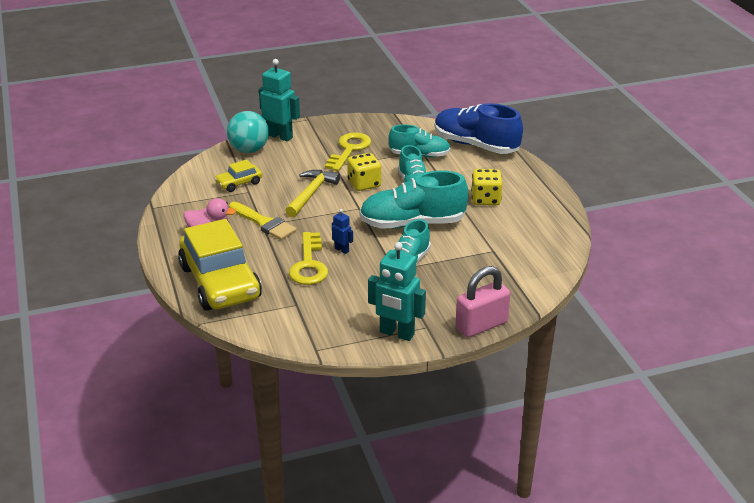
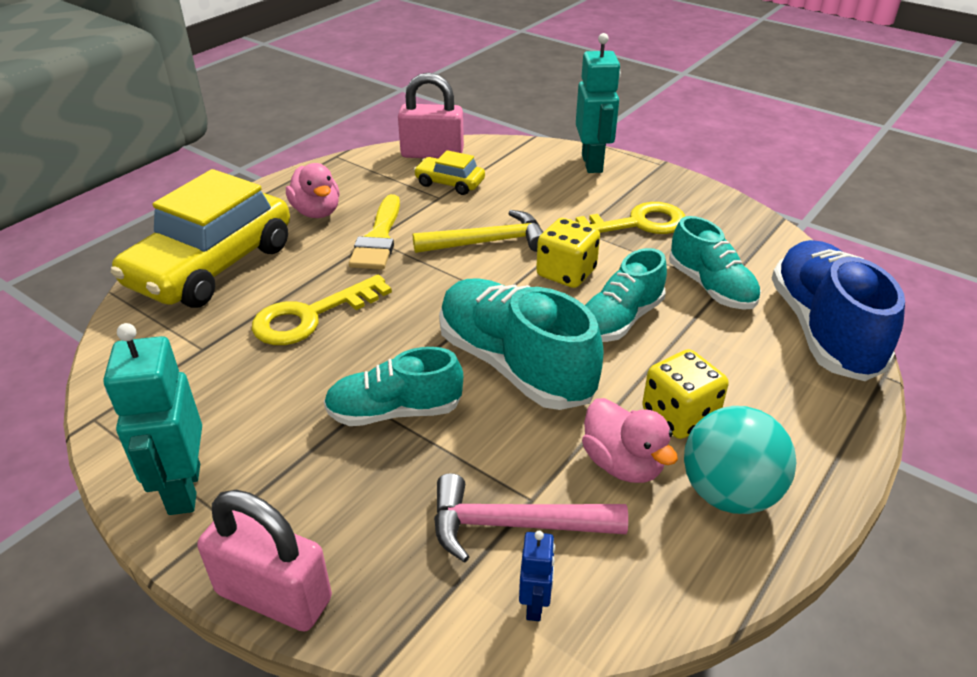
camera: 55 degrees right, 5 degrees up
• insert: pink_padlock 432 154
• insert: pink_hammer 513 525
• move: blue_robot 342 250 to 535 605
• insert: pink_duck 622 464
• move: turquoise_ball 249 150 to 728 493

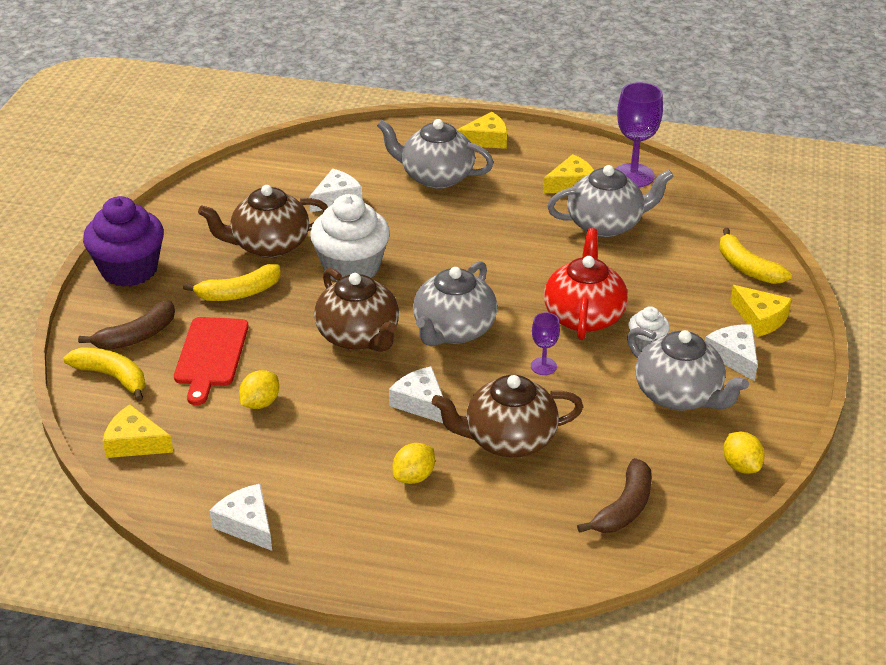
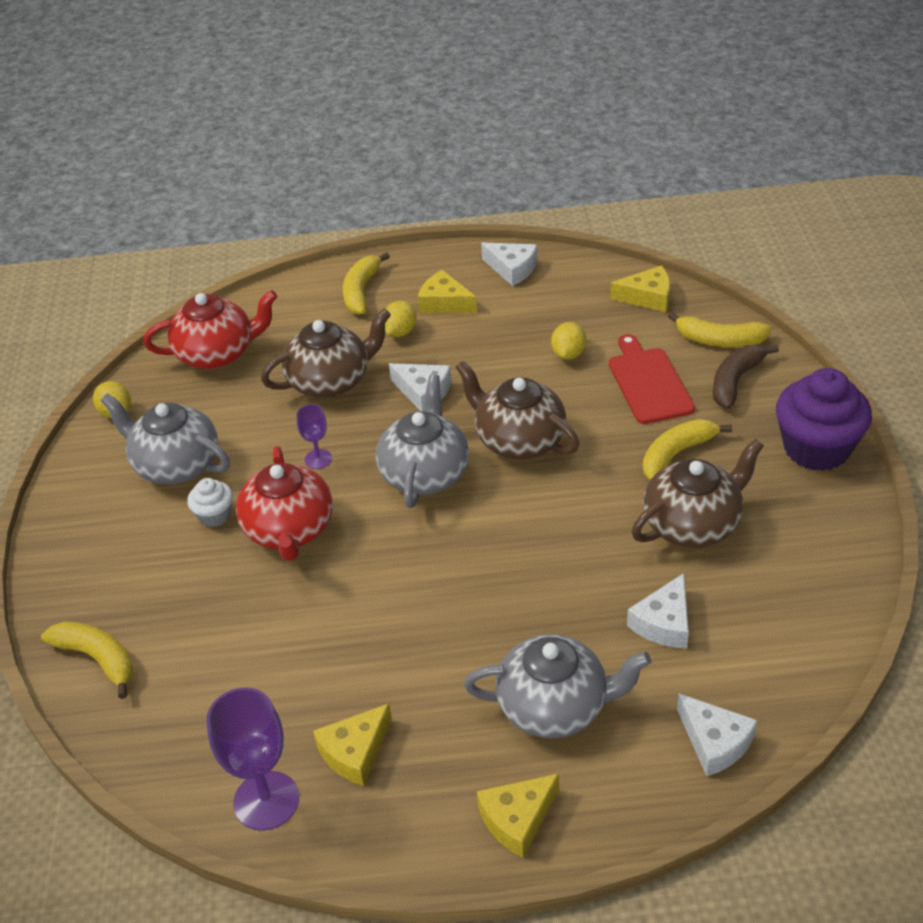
camera: 165 degrees right, 5 degrees up
• replace: brown_banana 624 508 to red_teapot 217 354
• insert: yellow_banana 361 291
• move: yellow_cheese 760 318 to 444 303
• move: white_cheese 734 356 to 714 742
• delete: white_cupcake 351 268
• delete: grey_teapot 606 224

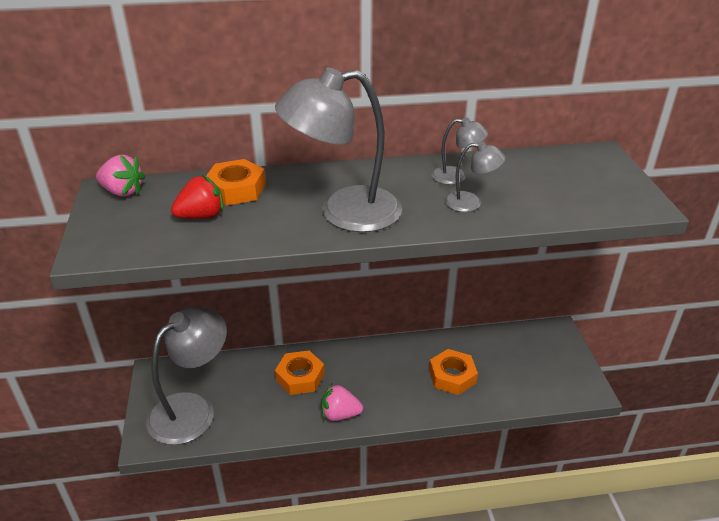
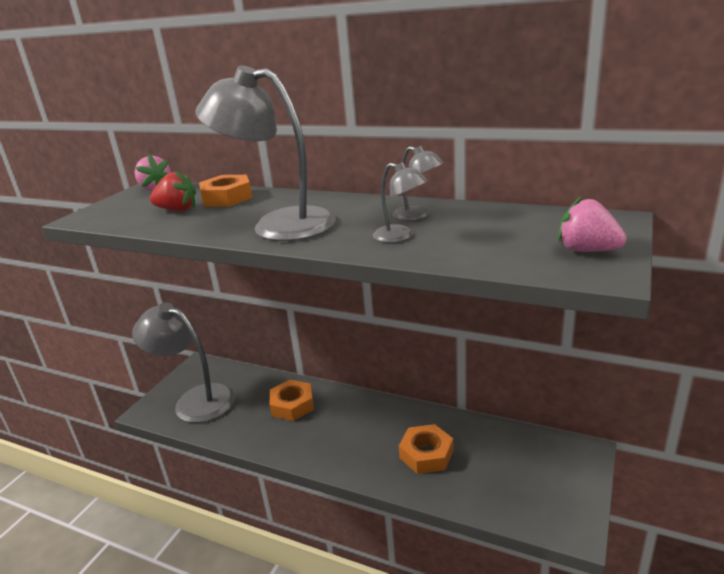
camera: 35 degrees right, 10 degrees down
• rotate: grey_lamp 192 409 = 195 400 135 degrees counterclockwise
• move: pink_strawberry 340 414 to 587 250

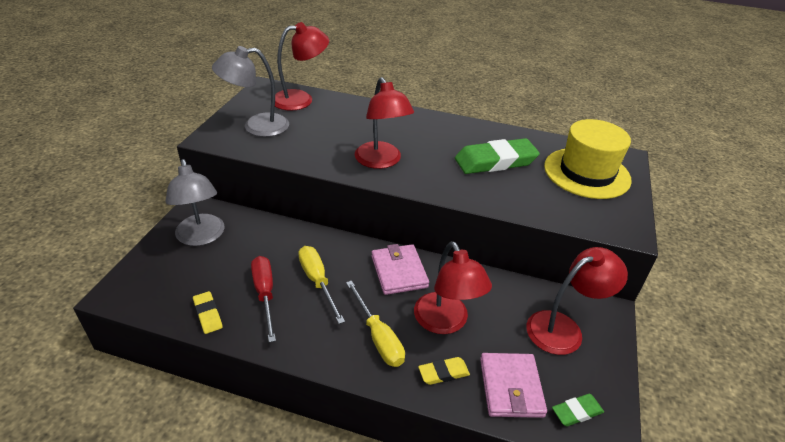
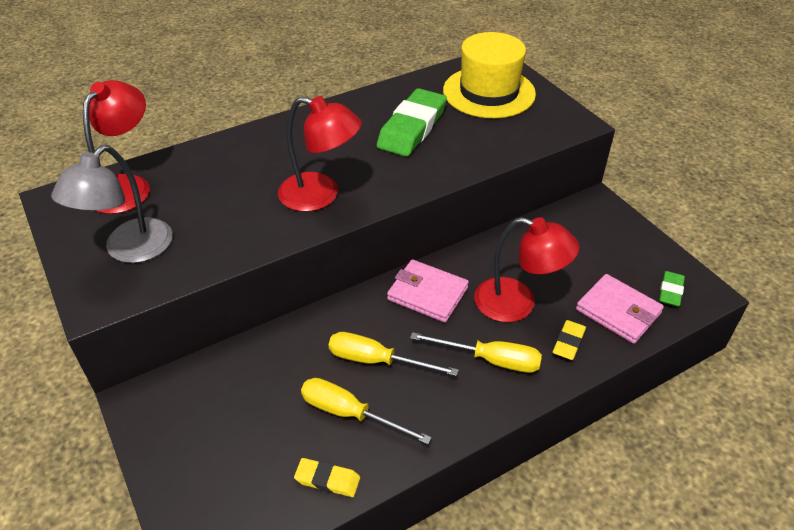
camera: 45 degrees left, 5 degrees up
• recolor: red_screwdriver 265 294 to yellow_screwdriver 350 413
• delete: grey_lamp 201 237
• delete: red_lamp 563 328

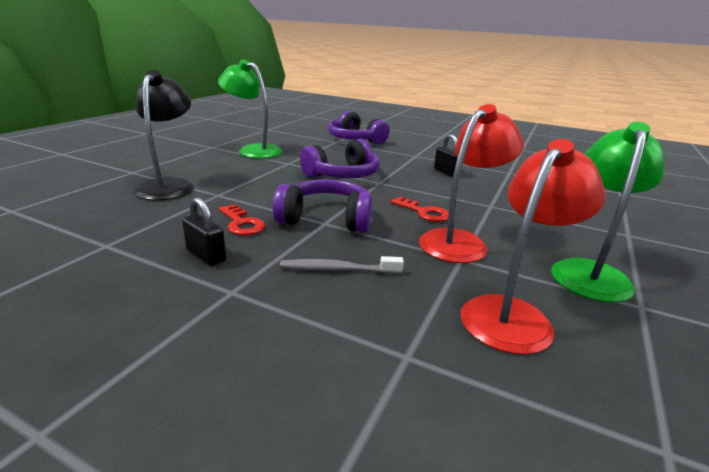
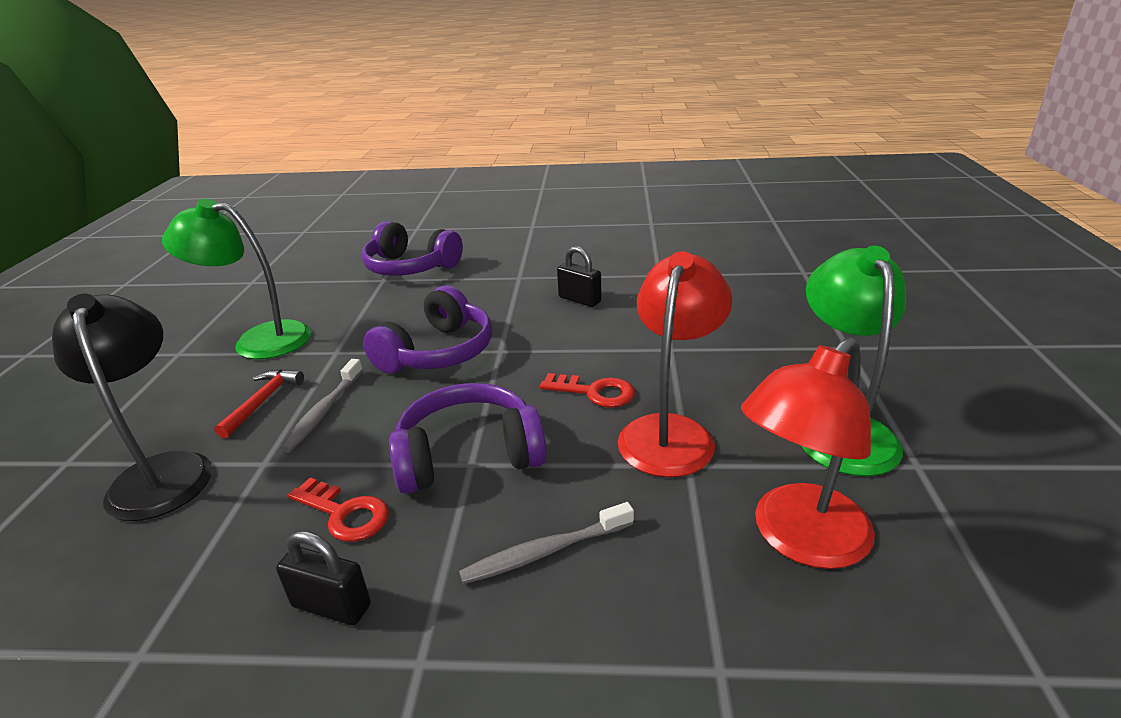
camera: 20 degrees left, 5 degrees up
• insert: red_hammer 263 401
• insert: grey_toothbrush 324 411
• rotate: red_lamp 513 314 = 799 539 150 degrees counterclockwise

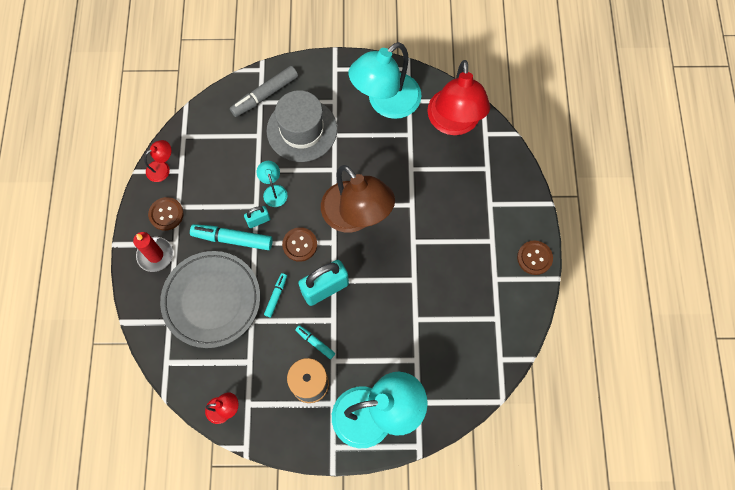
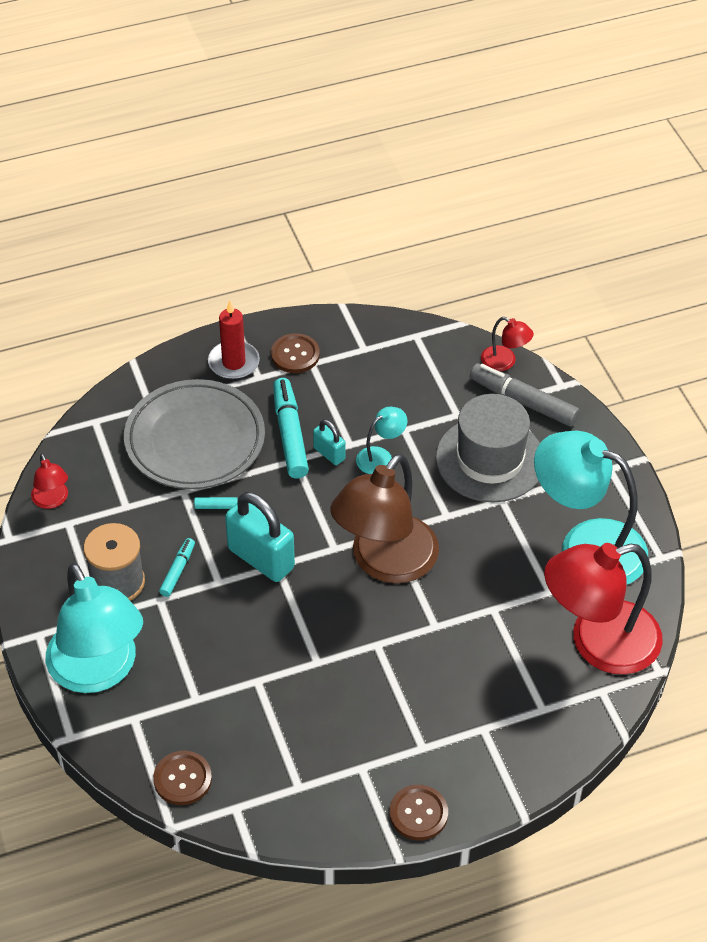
camera: 70 degrees right, 20 degrees down
• move: brown_button 300 245 to 182 779
• move: red_lamp 162 168 to 504 362

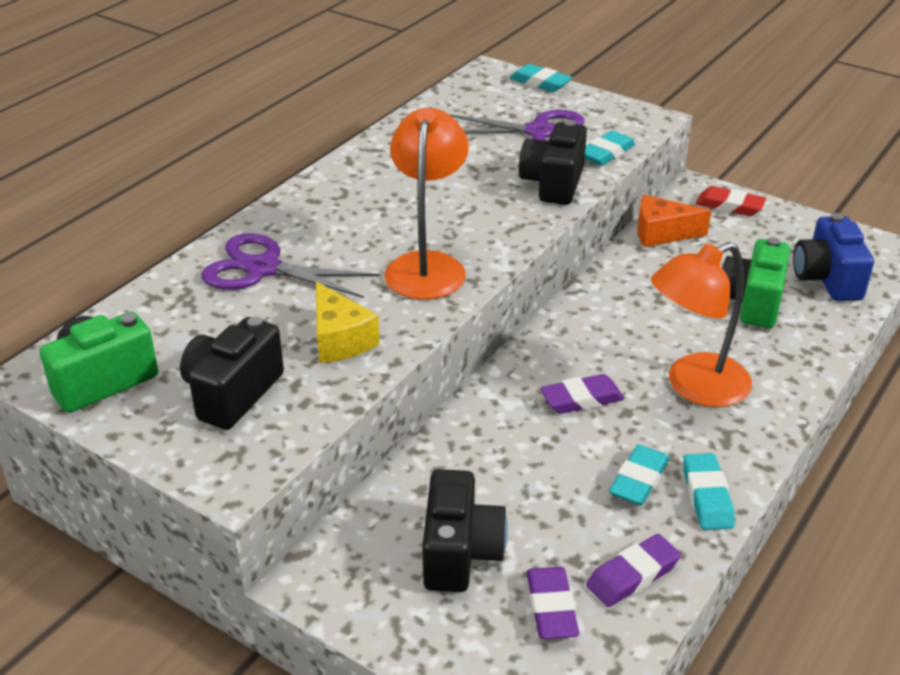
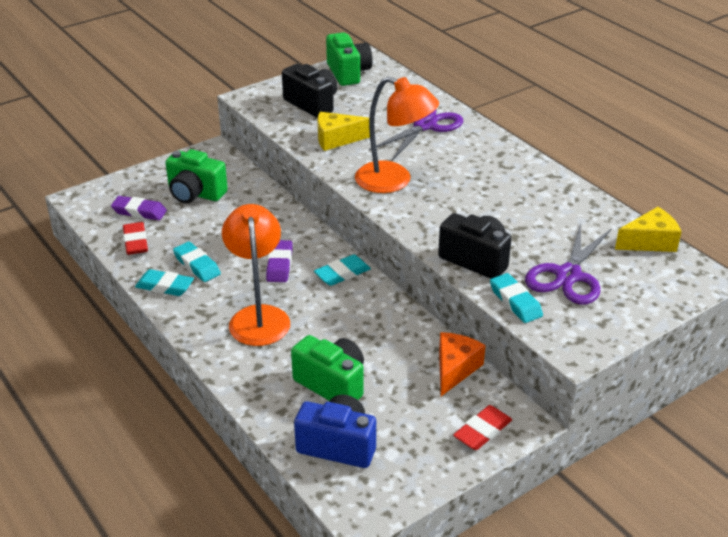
camera: 110 degrees right, 0 degrees up
• recolor: purple_eraser 632 575 to red_eraser 136 242
• recolor: black_camera 460 553 to green_camera 195 193
• move: turquoise_eraser 540 83 to 342 274
• insert: yellow_cheese 650 242

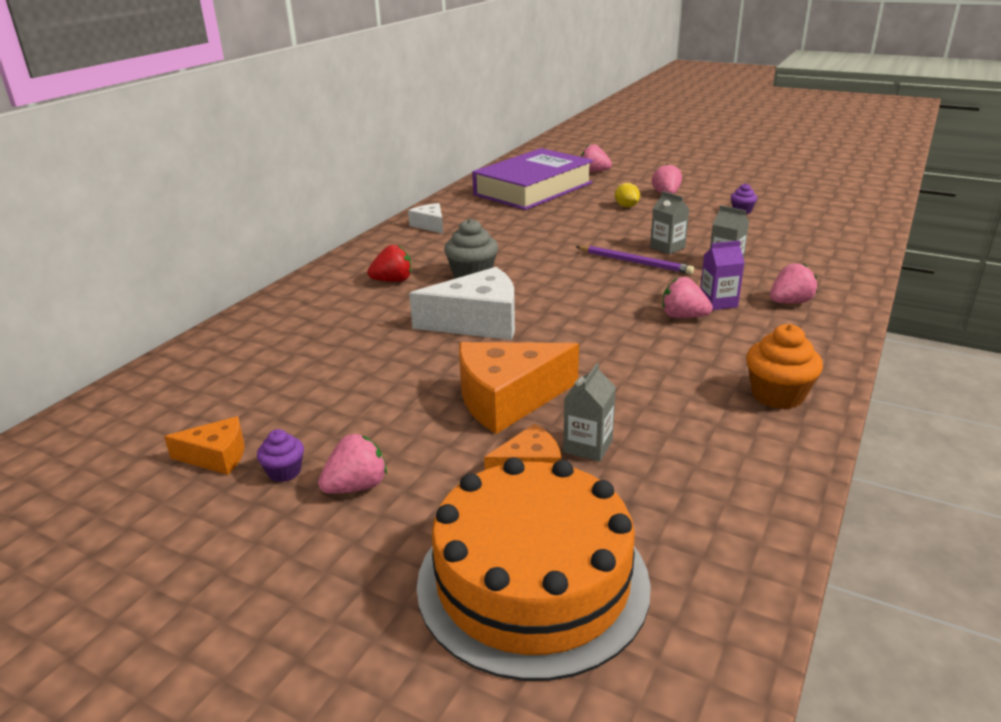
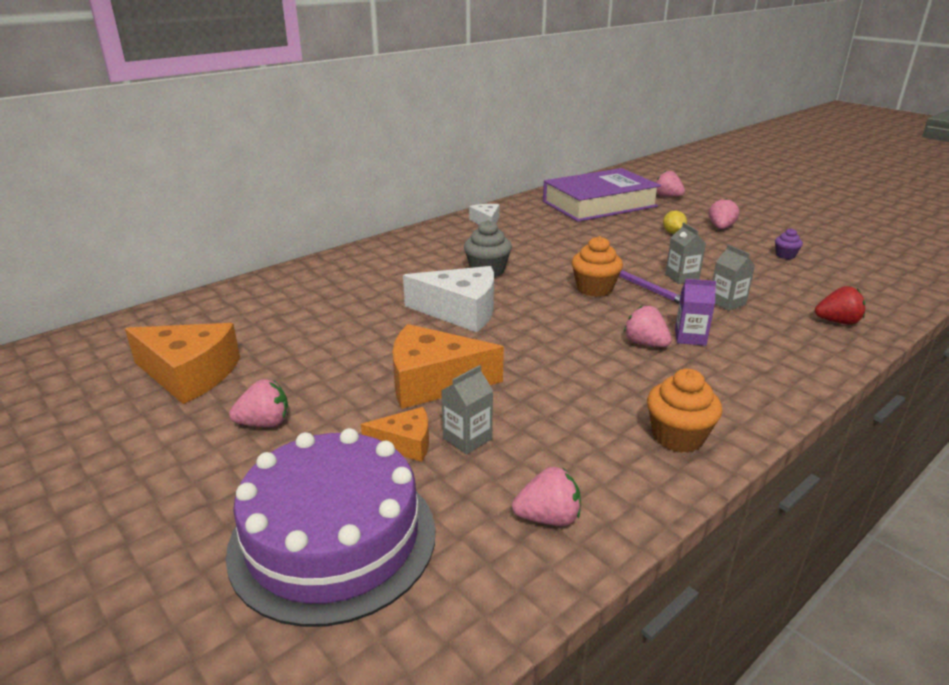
camera: 20 degrees right, 0 degrees up
• resize: orange_cheese 216 456 = 189 374 x1.85
• recolor: orange_cake 533 581 to purple_cake 333 538
• move: pink_strawberry 790 302 to 548 518
• insert: orange_cupcake 594 289
• move: red_strawberry 393 281 to 837 322
• delete: purple_cupcake 284 472

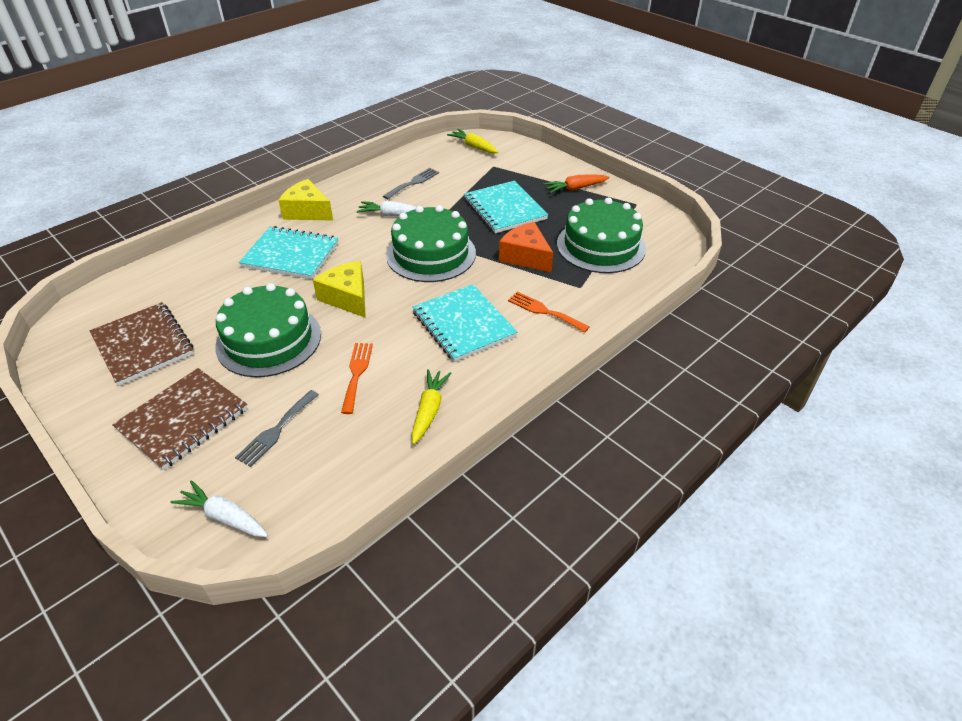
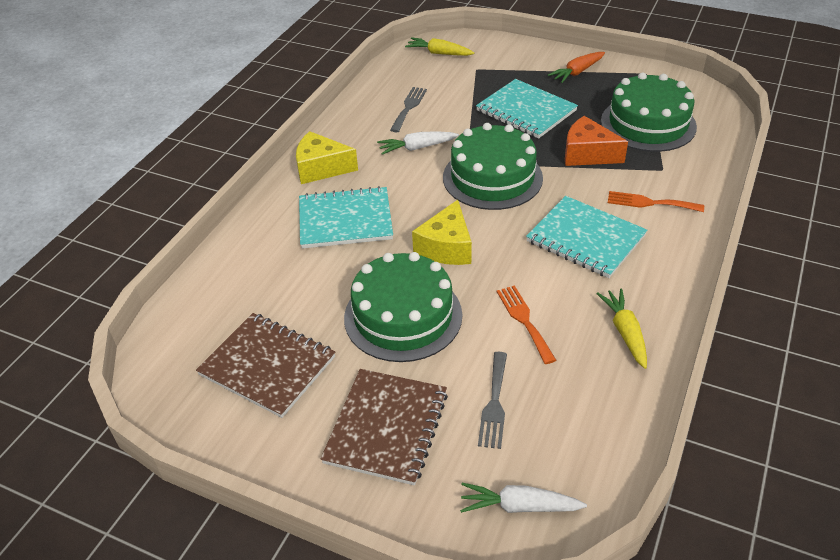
camera: 20 degrees left, 0 degrees up
• rotate: yellow_cheese 347 297 = 446 247 105 degrees counterclockwise

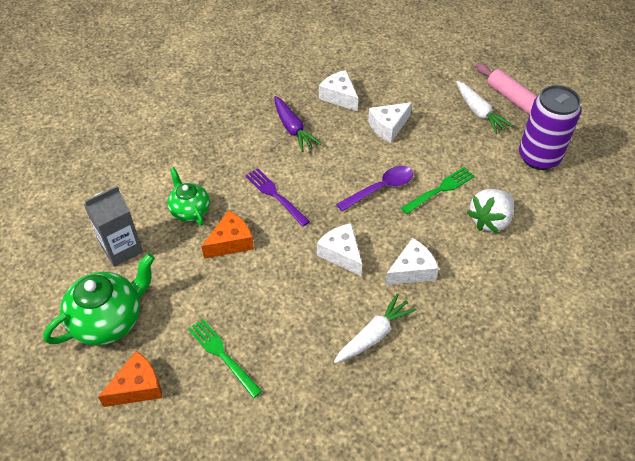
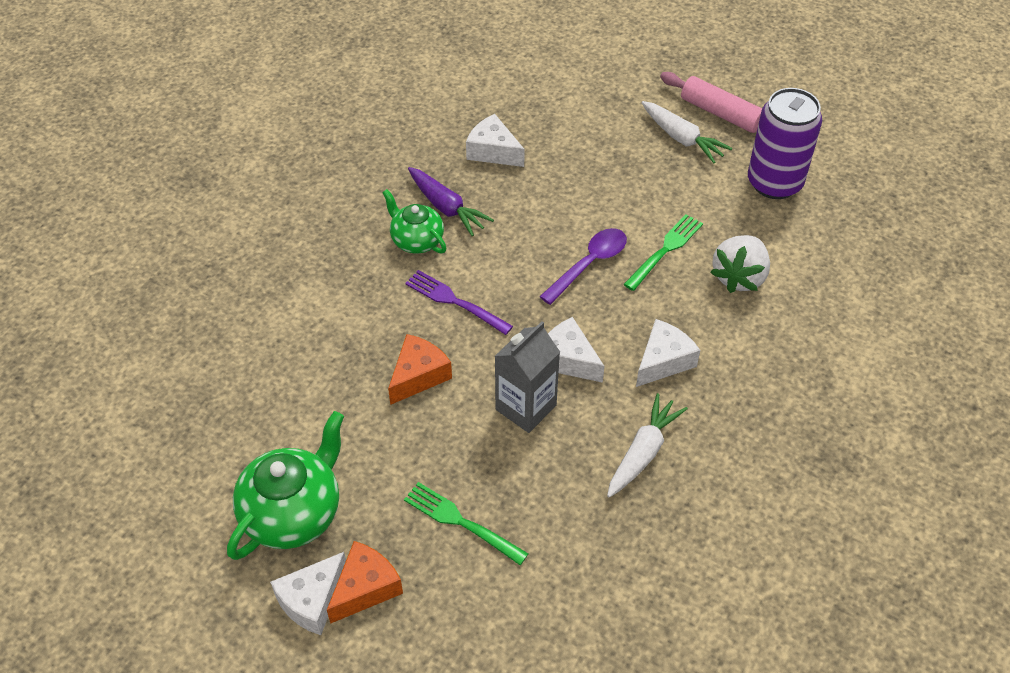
camera: 15 degrees left, 0 degrees up
• move: white_cheese 388 127 to 312 600
• move: green_teapot 190 210 to 416 240
• move: grey_carton 122 249 to 526 407

